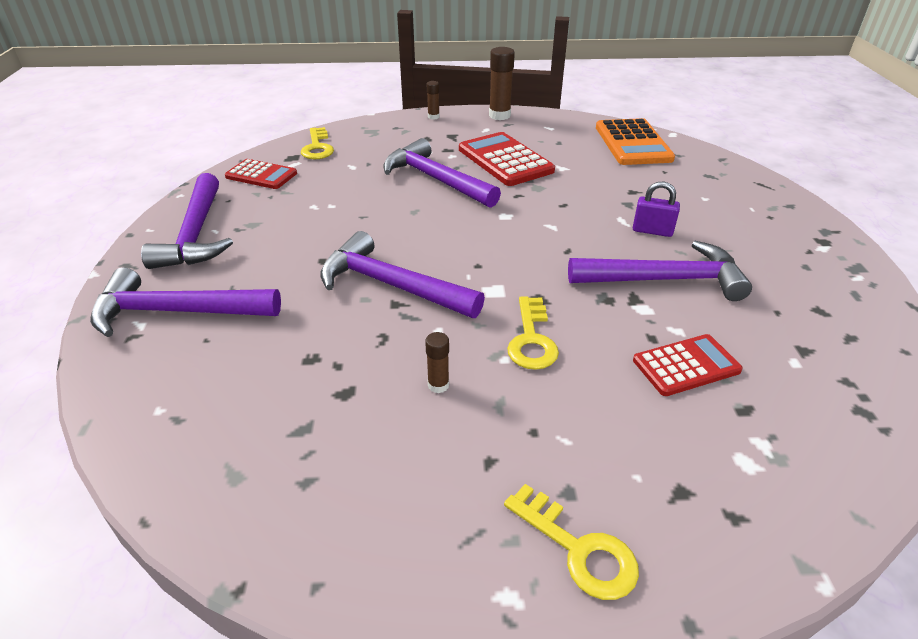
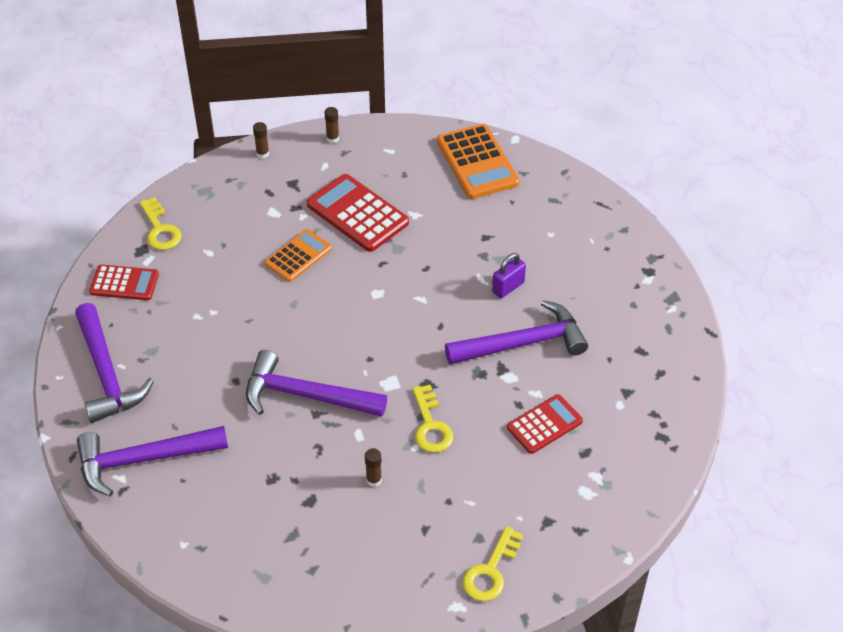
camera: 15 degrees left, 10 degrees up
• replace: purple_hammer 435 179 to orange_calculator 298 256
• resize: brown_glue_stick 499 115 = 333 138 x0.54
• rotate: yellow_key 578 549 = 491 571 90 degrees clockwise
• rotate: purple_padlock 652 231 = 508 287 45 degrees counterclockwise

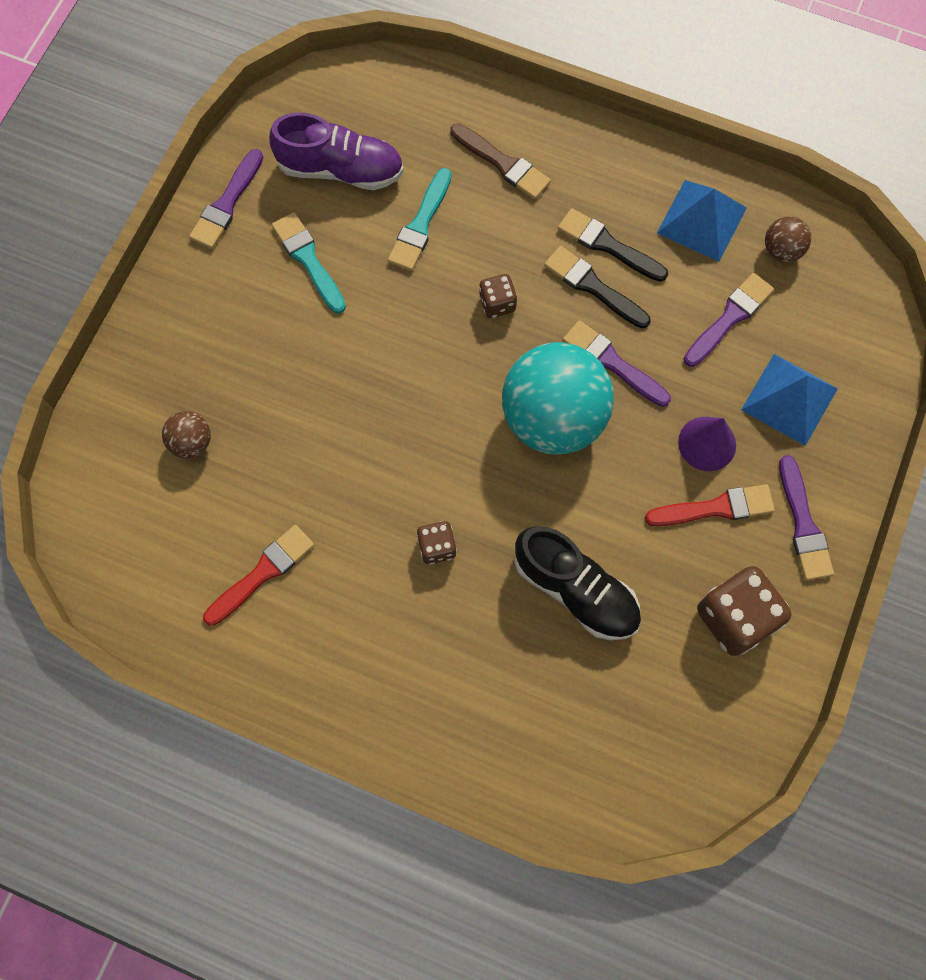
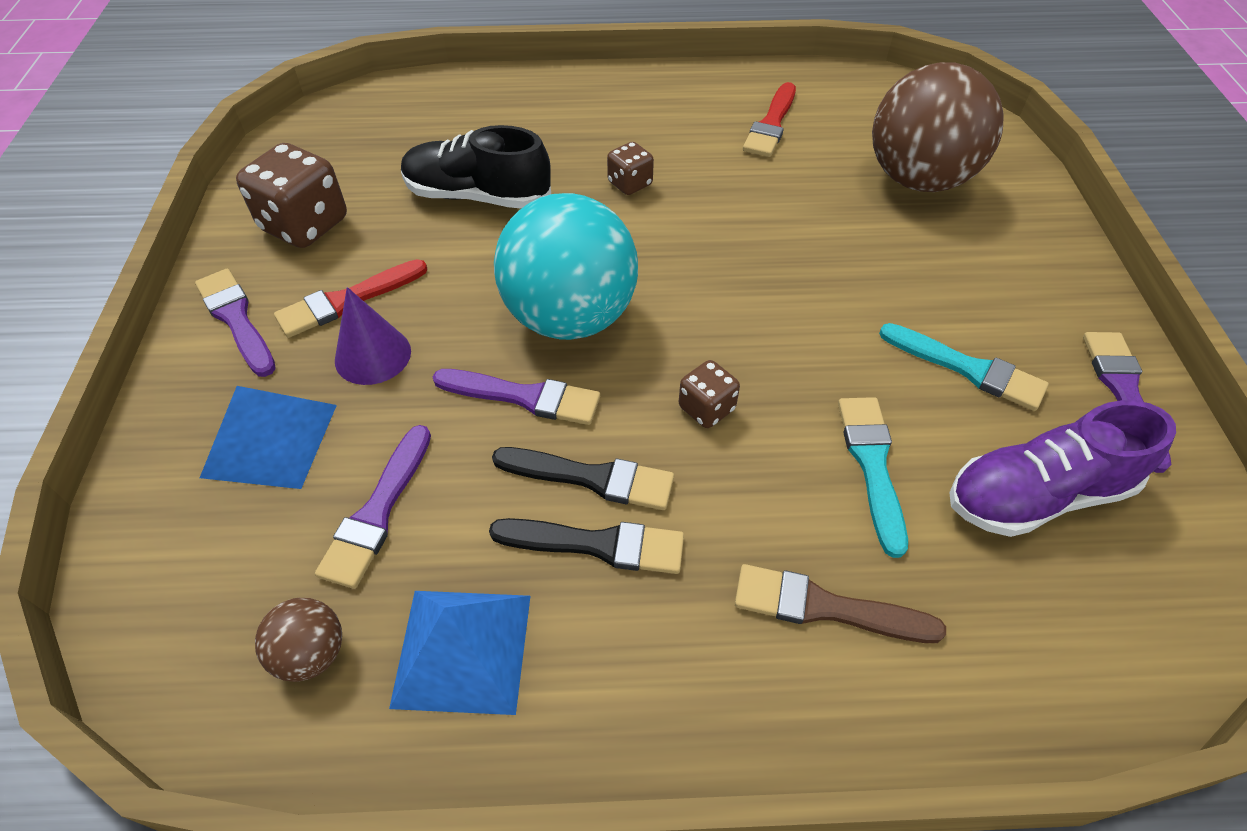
camera: 155 degrees right, 20 degrees down
• resize: brown_ball 191 442 = 918 179 x2.31

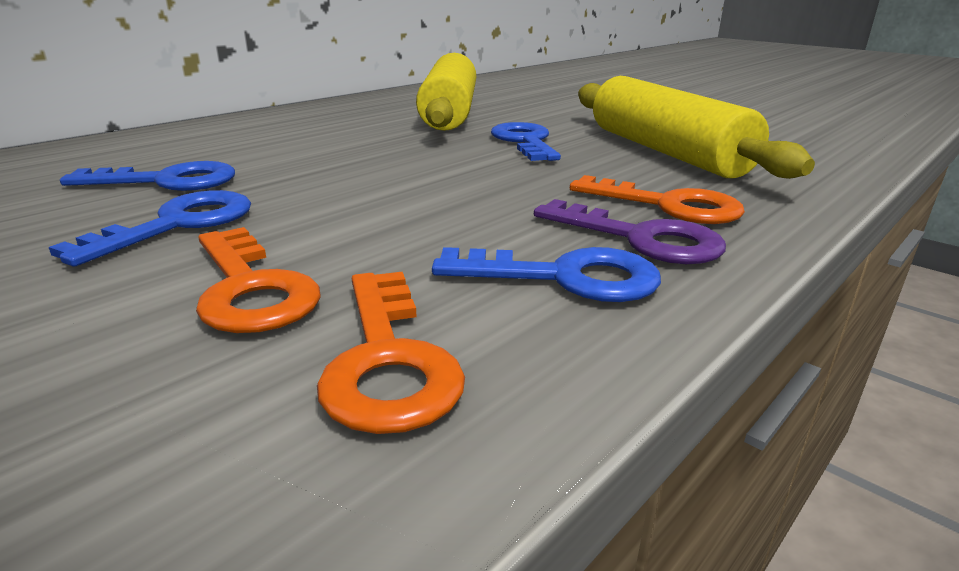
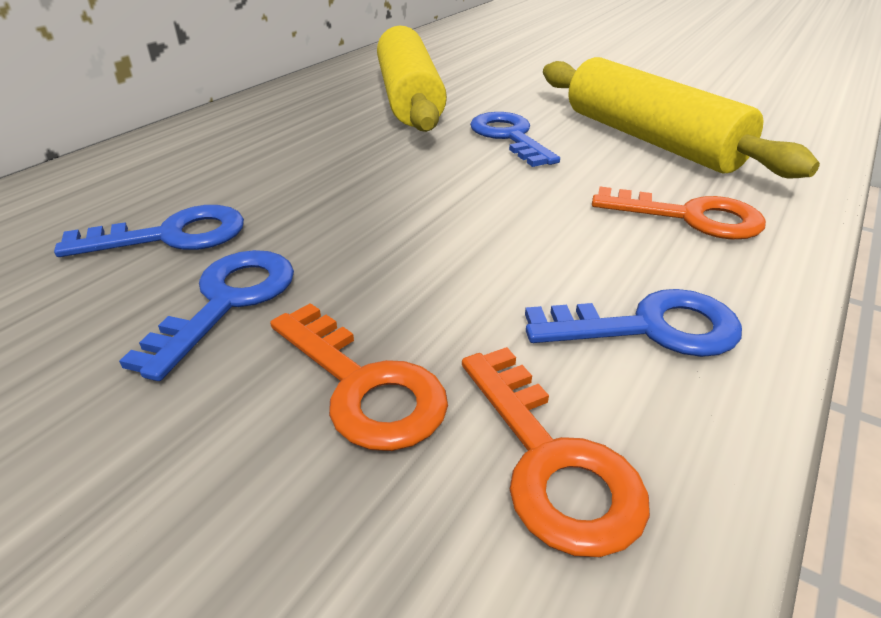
camera: 10 degrees left, 10 degrees up
• delete: purple_key 641 238

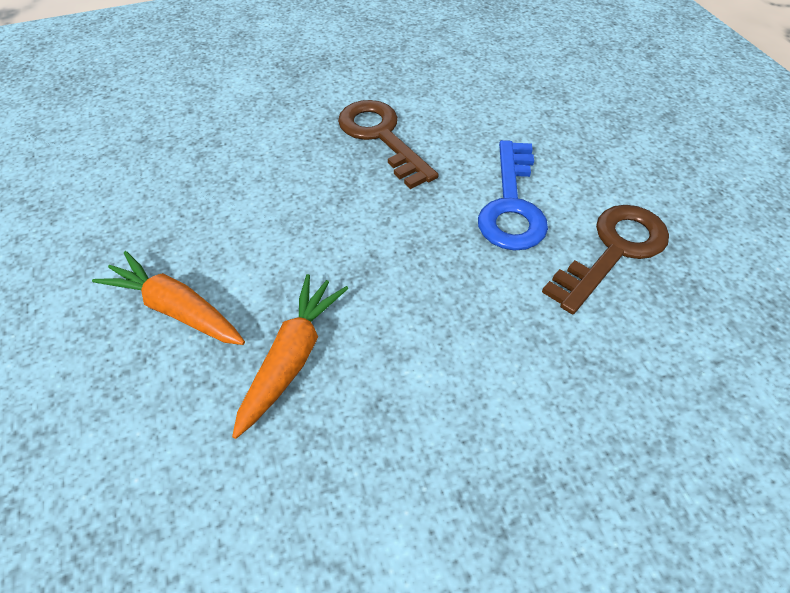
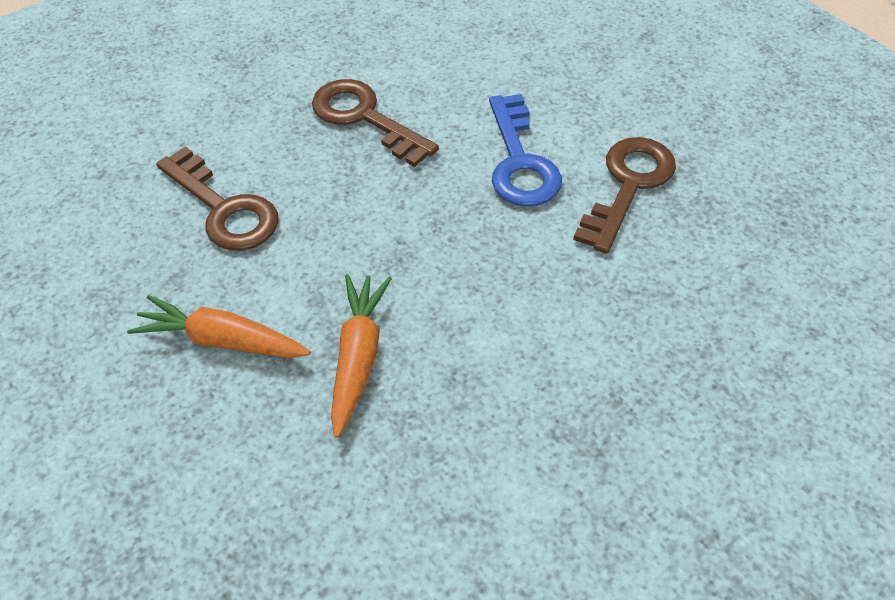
camera: 15 degrees left, 0 degrees up
• insert: brown_key 224 208

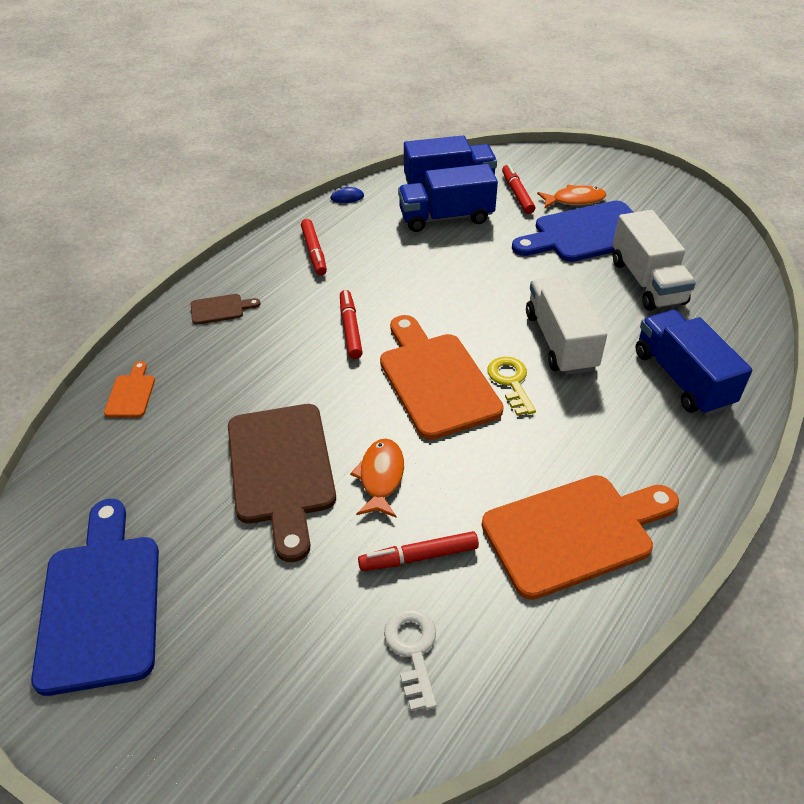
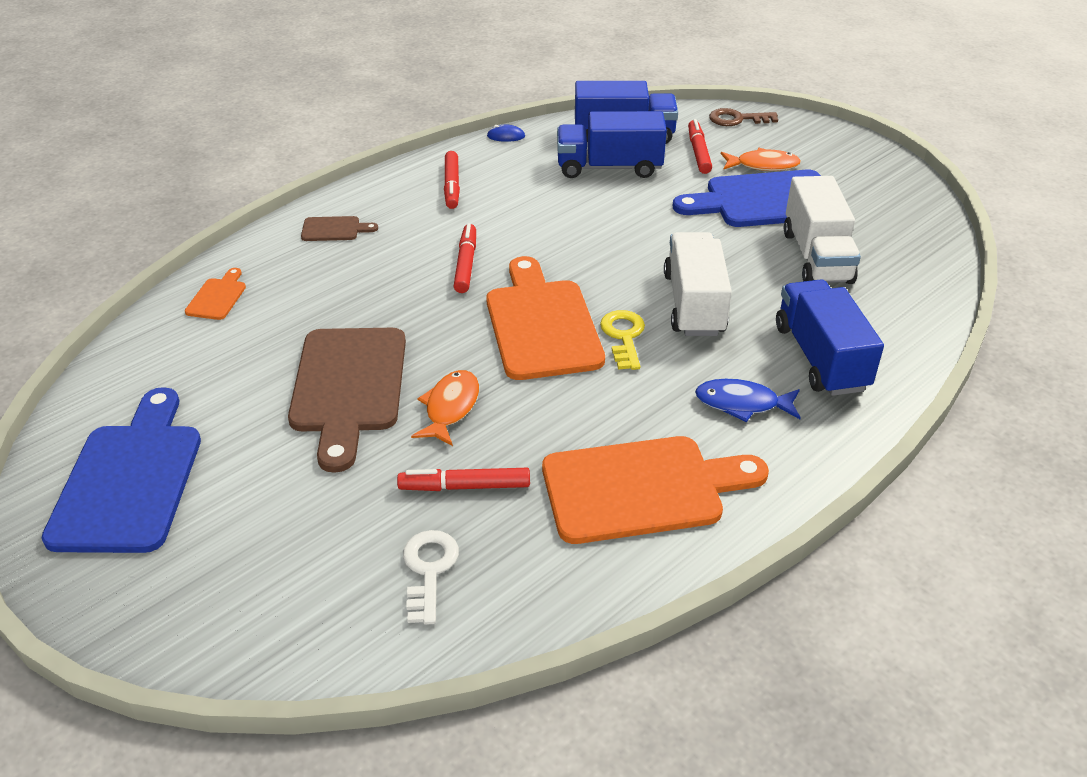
camera: 10 degrees right, 5 degrees down
• insert: blue_fish 742 404
• insert: brown_key 737 119

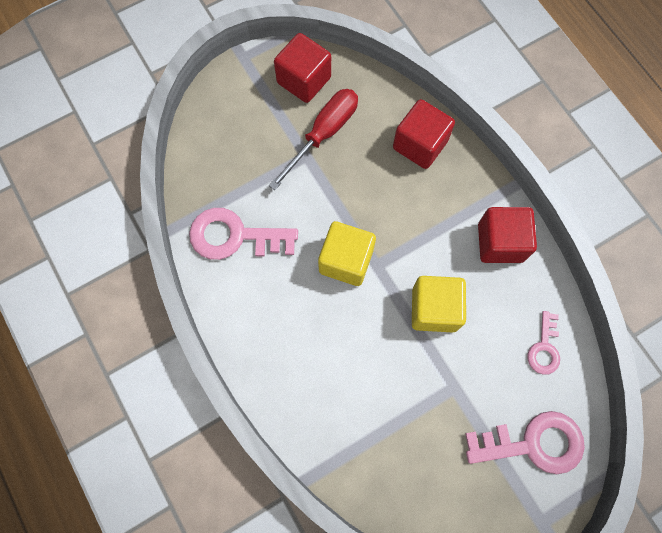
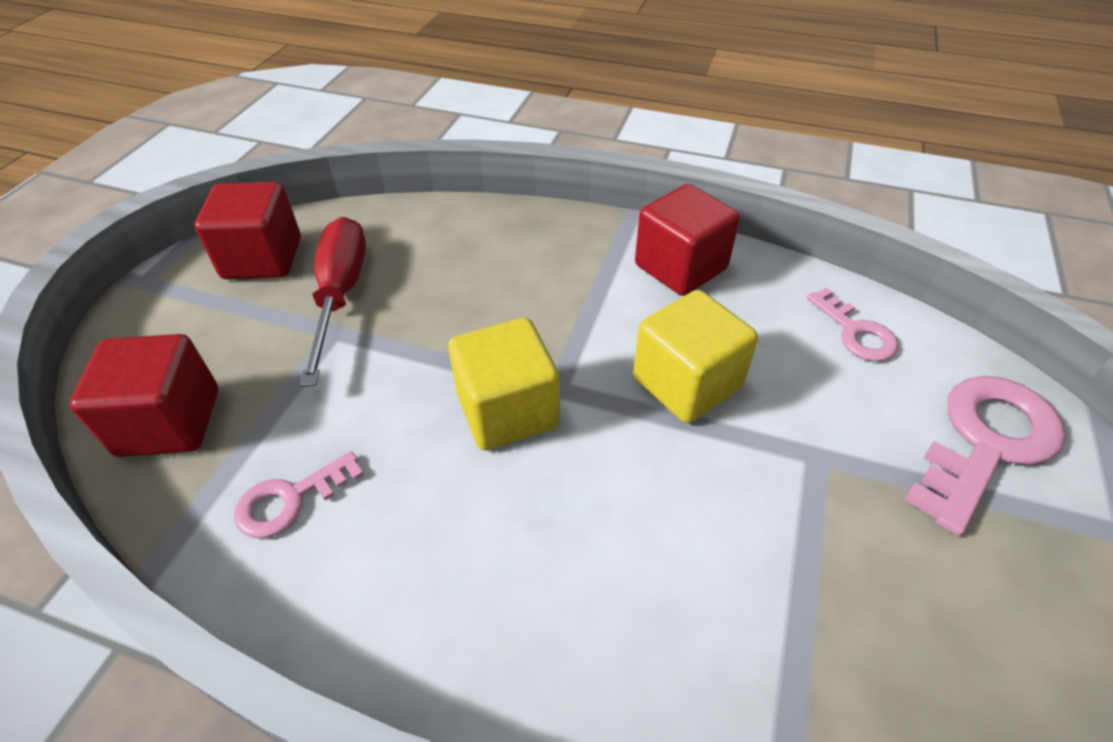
camera: 40 degrees left, 25 degrees down
• move: red_cube 420 145 to 170 422
• resize: pink_key 234 236 = 290 500 x0.56

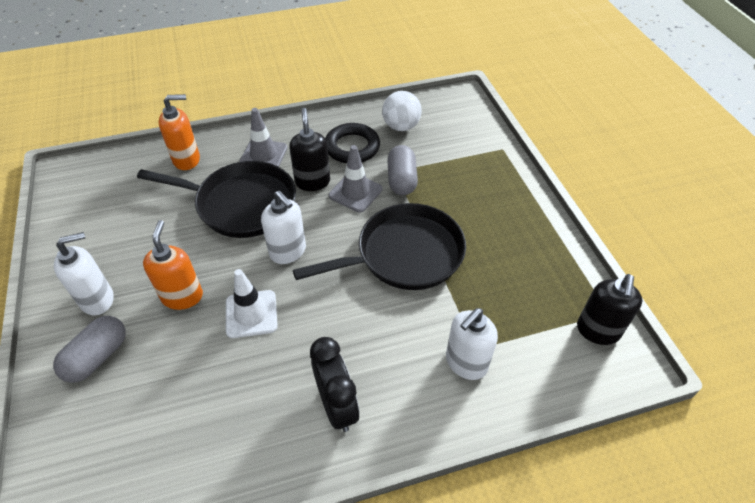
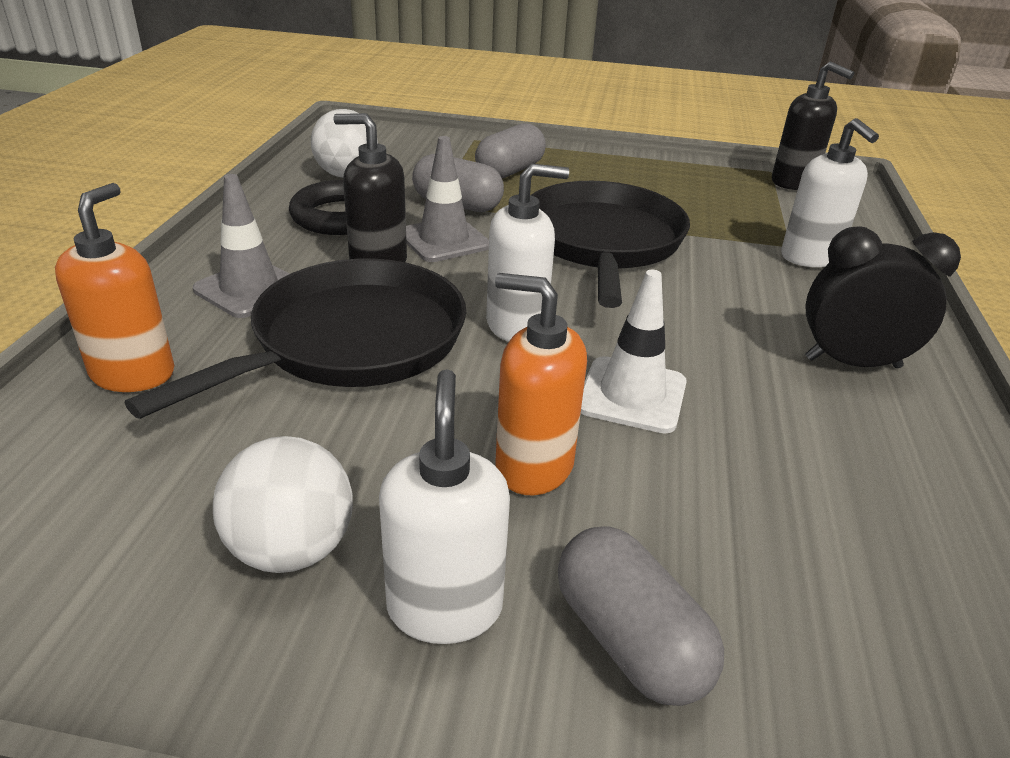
camera: 65 degrees left, 15 degrees down
• insert: white_ball 292 549
• insert: grey_capsule 509 171

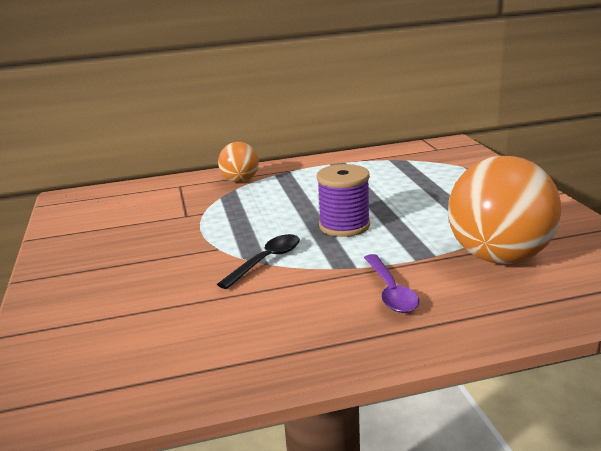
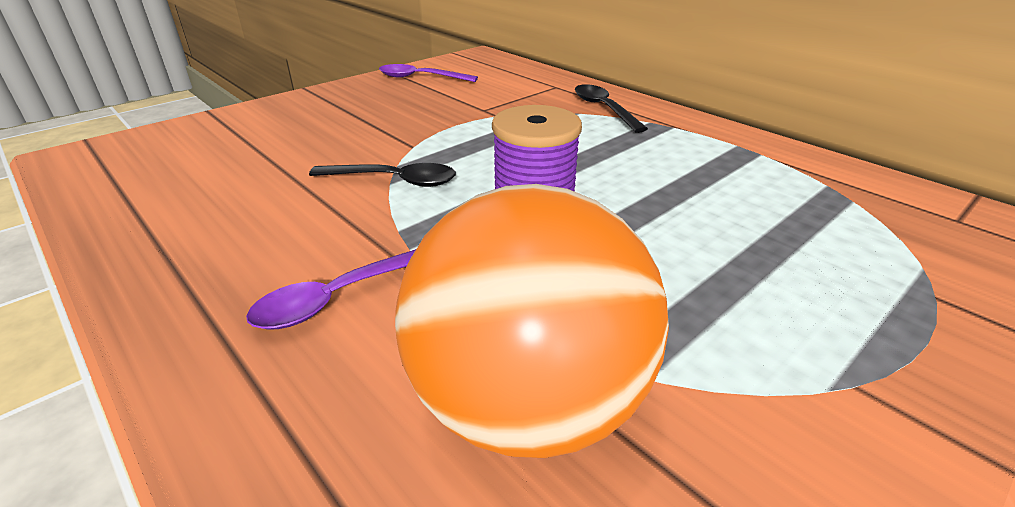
camera: 60 degrees right, 10 degrees up
• insert: purple_spoon 421 78
• replace: orange_ball 240 181 to black_spoon 604 109

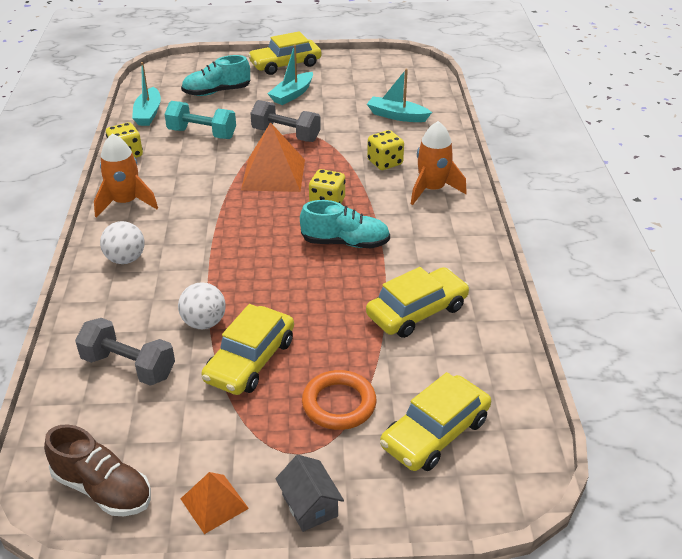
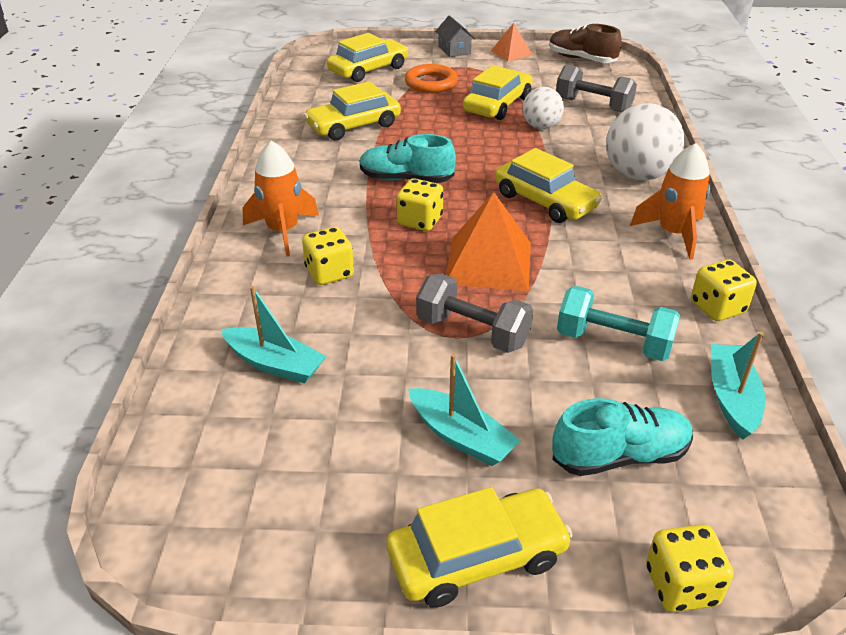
camera: 175 degrees left, 0 degrees up
• rotate: turquoise_boat 292 94 = 461 436 90 degrees clockwise
• insert: yellow_car 545 201
• resize: white_ball 126 259 = 638 175 x1.66
• insert: yellow_dice 681 586

